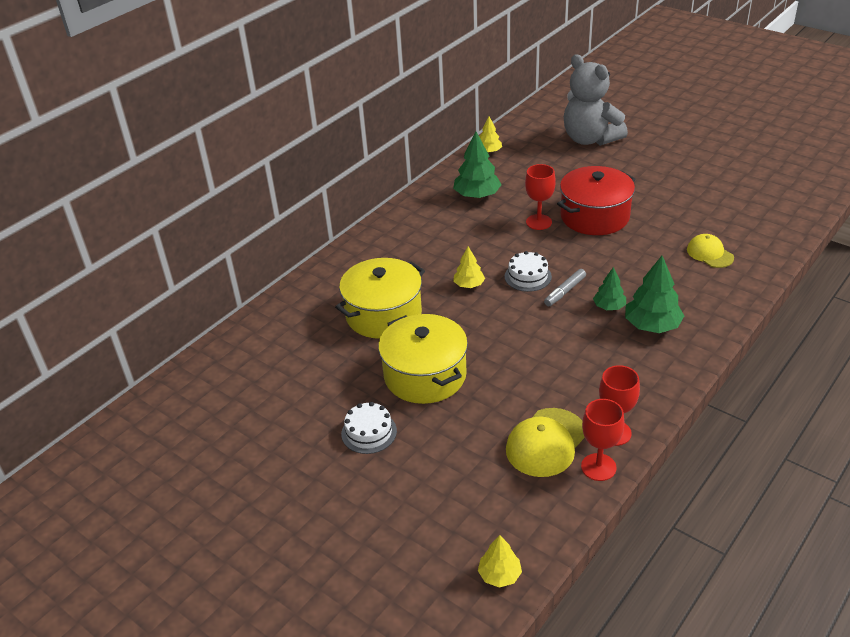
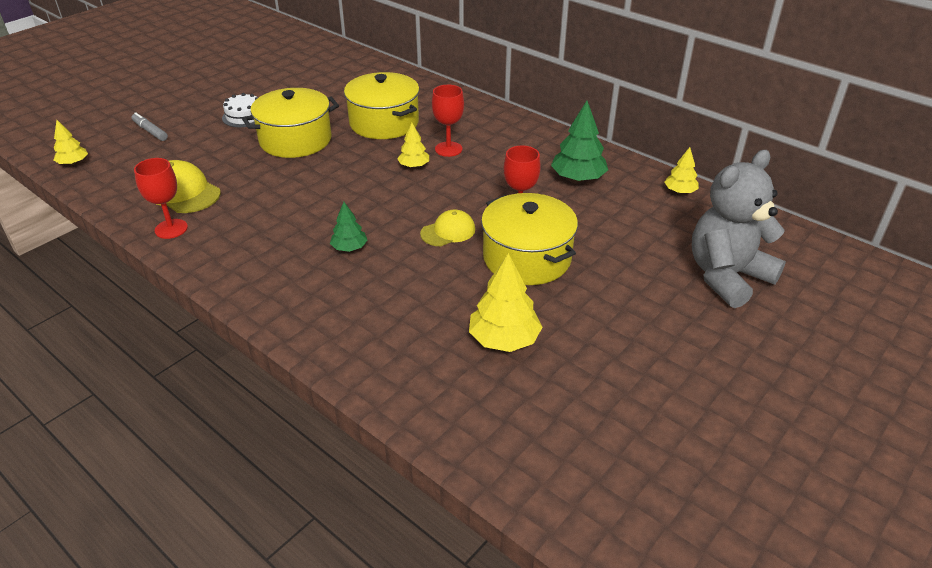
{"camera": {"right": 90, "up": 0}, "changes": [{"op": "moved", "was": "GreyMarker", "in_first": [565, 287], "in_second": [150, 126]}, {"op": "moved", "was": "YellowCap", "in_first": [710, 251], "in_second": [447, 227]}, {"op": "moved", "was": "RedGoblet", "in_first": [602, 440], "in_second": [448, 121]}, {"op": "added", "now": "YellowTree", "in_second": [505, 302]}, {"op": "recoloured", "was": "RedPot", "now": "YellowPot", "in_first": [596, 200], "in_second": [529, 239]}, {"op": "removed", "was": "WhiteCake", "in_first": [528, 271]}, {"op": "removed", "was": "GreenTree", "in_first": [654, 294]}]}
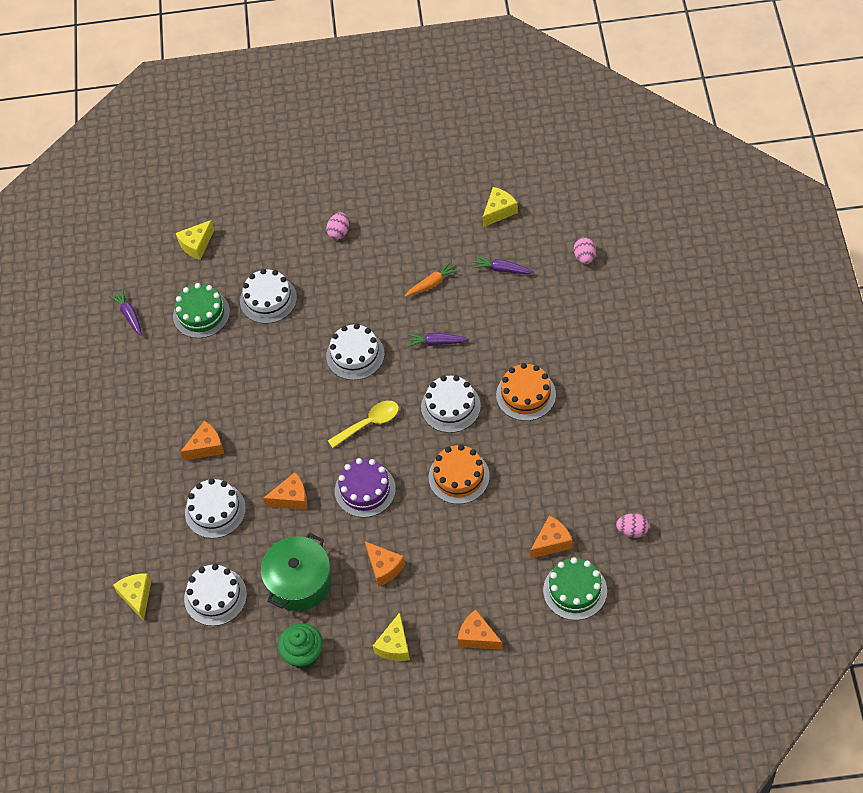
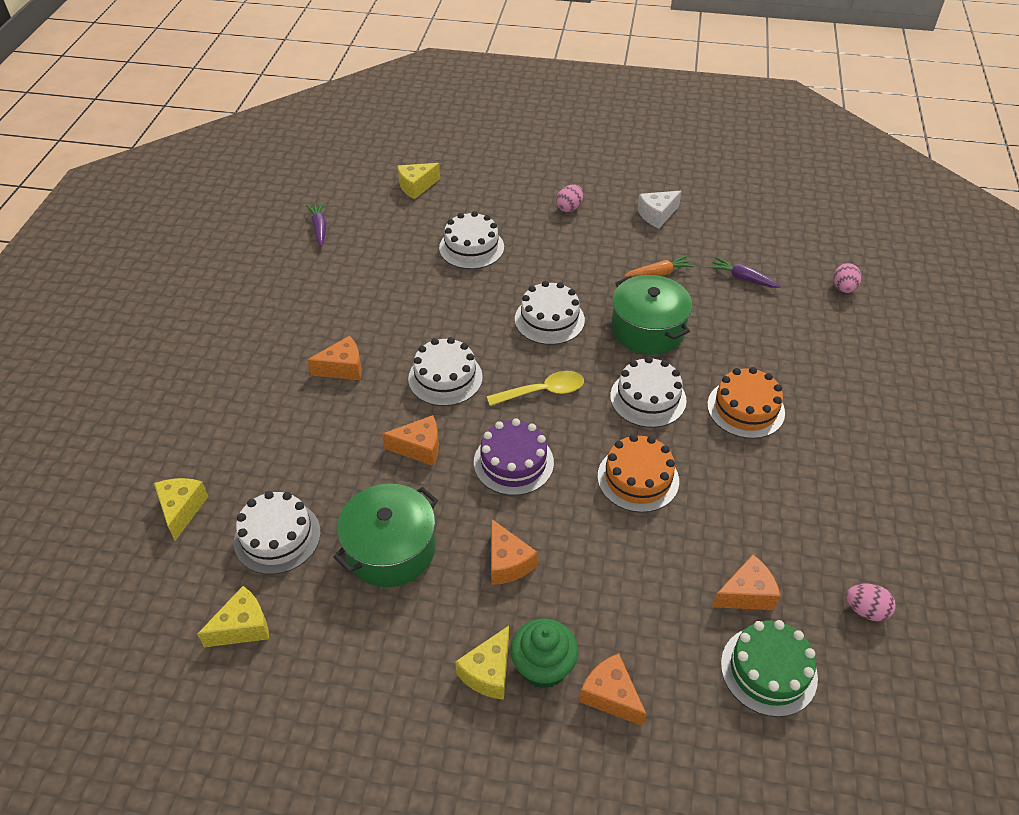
{"camera": {"right": 10, "up": -10}, "changes": [{"op": "moved", "was": "YellowCheese", "in_first": [500, 207], "in_second": [233, 616]}, {"op": "moved", "was": "WhiteCake", "in_first": [215, 508], "in_second": [445, 371]}, {"op": "moved", "was": "GreenCupcake", "in_first": [300, 646], "in_second": [545, 653]}, {"op": "replaced", "was": "PurpleCarrot", "now": "GreenPot", "in_first": [437, 340], "in_second": [651, 315]}, {"op": "added", "now": "WhiteCheese", "in_second": [659, 210]}, {"op": "removed", "was": "GreenCake", "in_first": [201, 310]}]}
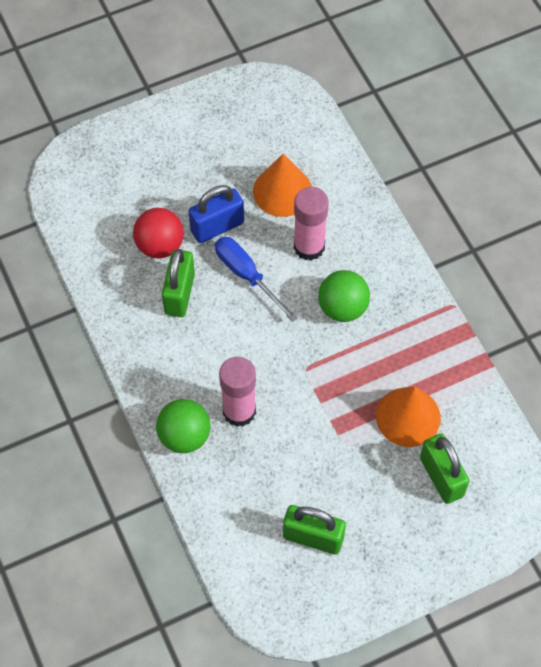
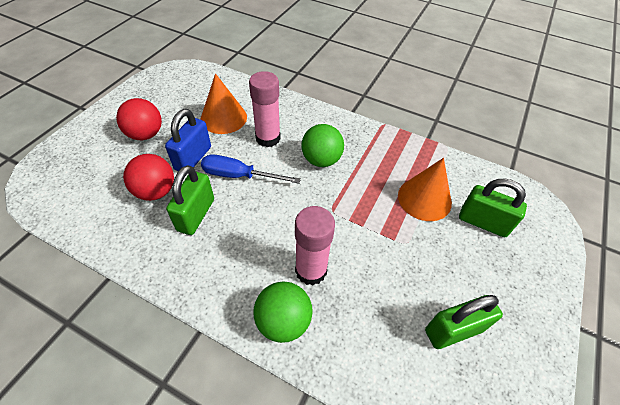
{"camera": {"right": -40, "up": -10}, "changes": [{"op": "added", "now": "RedBall", "in_second": [139, 119]}, {"op": "turned", "was": "GreenPadlock", "in_first": [178, 283], "in_second": [190, 200], "clockwise": 45}]}
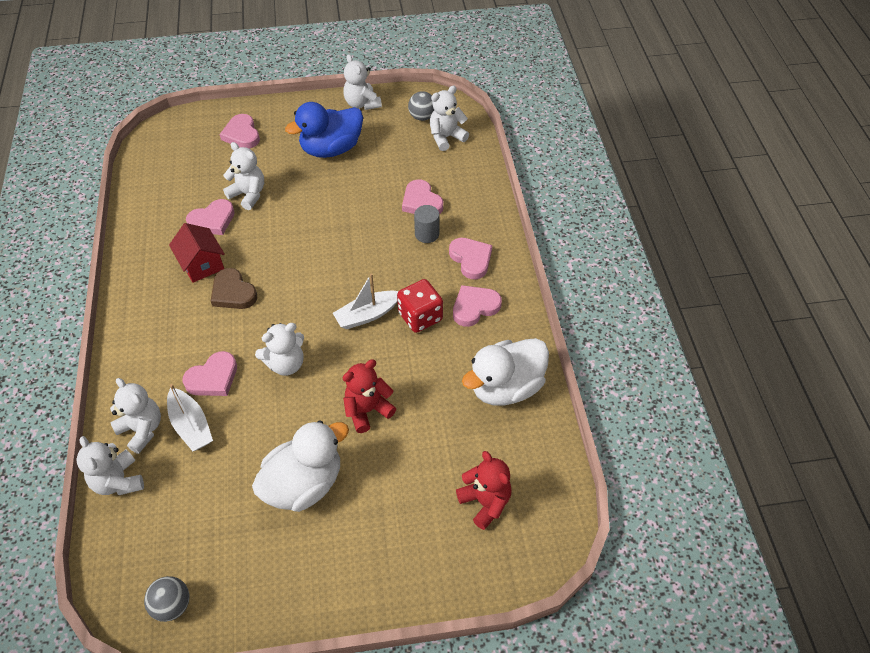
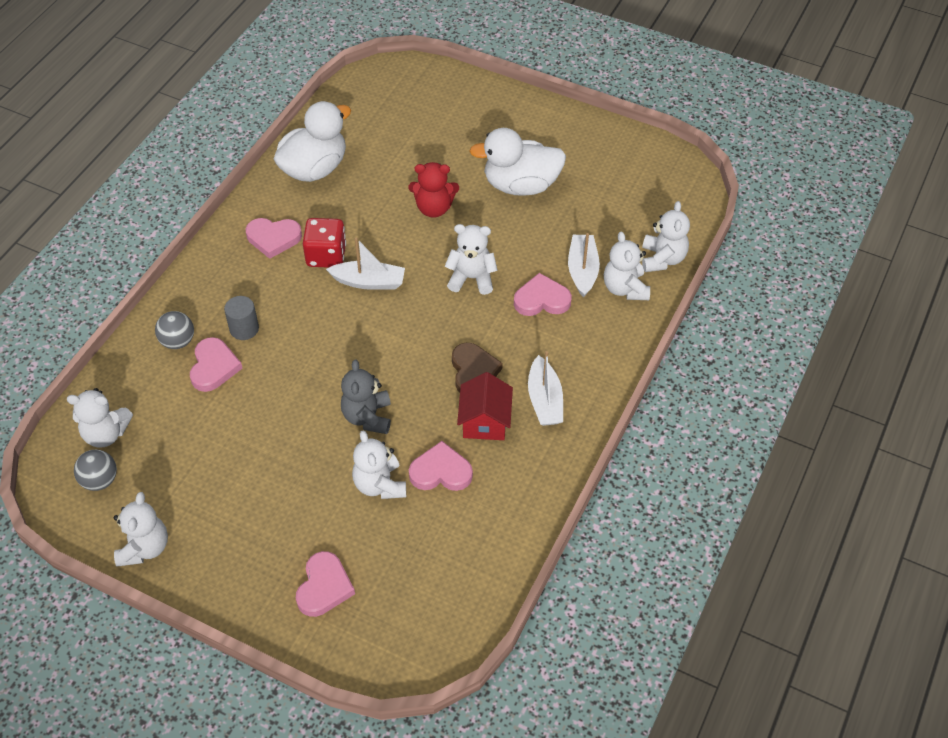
{"camera": {"right": -145, "up": 0}, "changes": [{"op": "moved", "was": "GreyBall", "in_first": [166, 599], "in_second": [174, 330]}, {"op": "turned", "was": "WhiteDuck", "in_first": [505, 372], "in_second": [312, 141], "clockwise": -45}, {"op": "added", "now": "GreyTeddyBear", "in_second": [366, 397]}, {"op": "added", "now": "WhiteBoat", "in_second": [545, 388]}, {"op": "removed", "was": "BlueDuck", "in_first": [324, 130]}, {"op": "removed", "was": "PinkHeart", "in_first": [470, 258]}, {"op": "removed", "was": "RedTeddyBear", "in_first": [484, 490]}]}
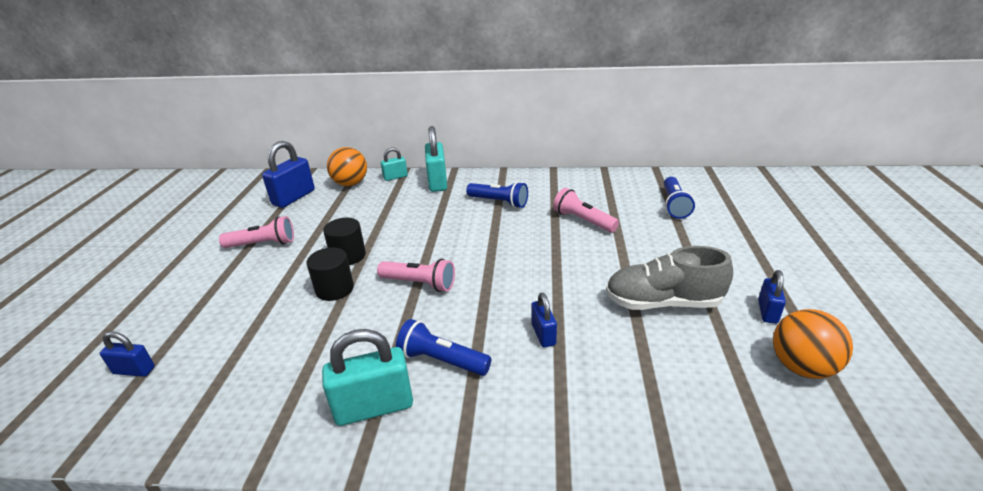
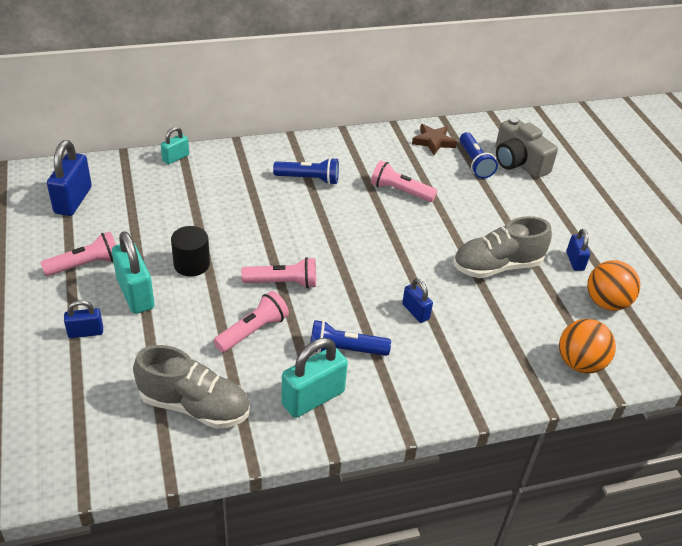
{"camera": {"right": -25, "up": 10}, "changes": [{"op": "moved", "was": "BluePadlock", "in_first": [127, 354], "in_second": [83, 319]}, {"op": "moved", "was": "TurquoisePadlock", "in_first": [436, 159], "in_second": [133, 272]}, {"op": "added", "now": "GreyShoe", "in_second": [191, 387]}, {"op": "added", "now": "PinkFlashlight", "in_second": [251, 321]}, {"op": "added", "now": "BrownStar", "in_second": [434, 139]}, {"op": "added", "now": "GreyCamera", "in_second": [526, 148]}, {"op": "moved", "was": "OrangeBall", "in_first": [347, 166], "in_second": [587, 346]}, {"op": "removed", "was": "BlackCylinder", "in_first": [330, 274]}]}
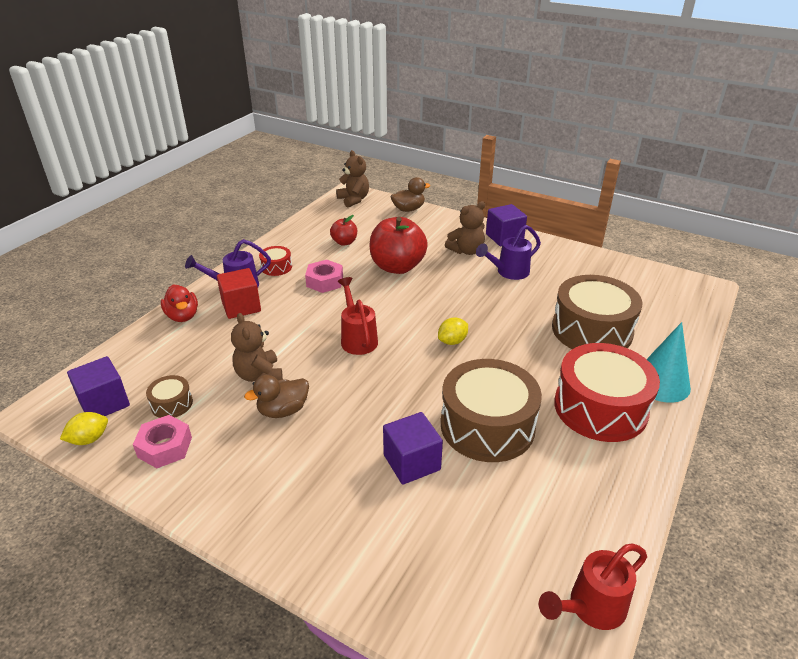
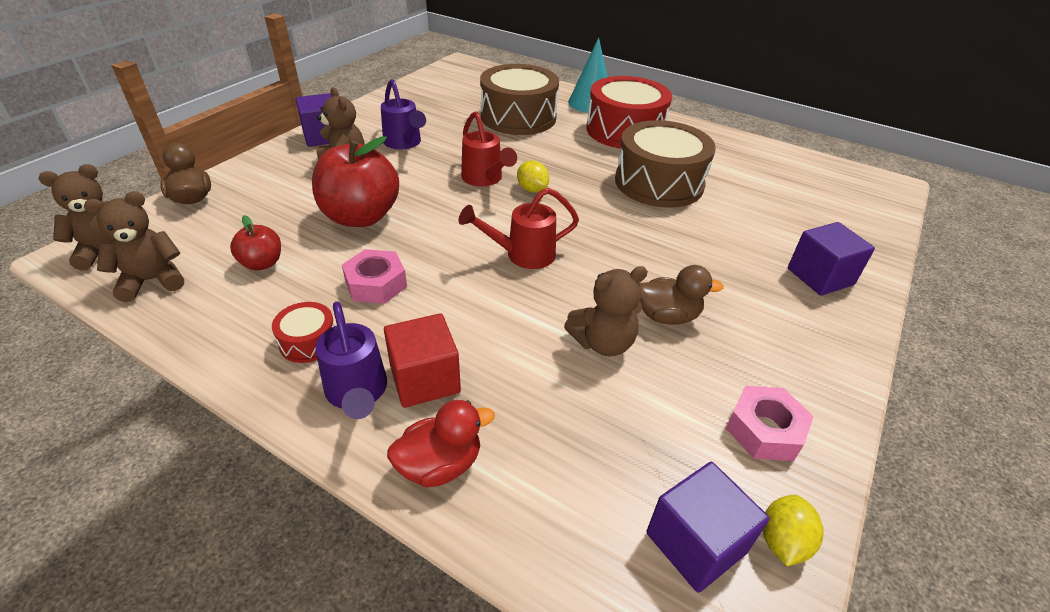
{"camera": {"right": -90, "up": 5}, "changes": [{"op": "added", "now": "BrownTeddyBear", "in_second": [134, 246]}, {"op": "moved", "was": "RedWateringCan", "in_first": [593, 587], "in_second": [489, 148]}, {"op": "turned", "was": "BrownDuck", "in_first": [276, 396], "in_second": [681, 295], "clockwise": -60}, {"op": "turned", "was": "YellowLemon", "in_first": [84, 428], "in_second": [793, 530], "clockwise": 60}, {"op": "moved", "was": "PurpleCube", "in_first": [413, 448], "in_second": [831, 259]}, {"op": "removed", "was": "BrownDrum", "in_first": [169, 396]}]}
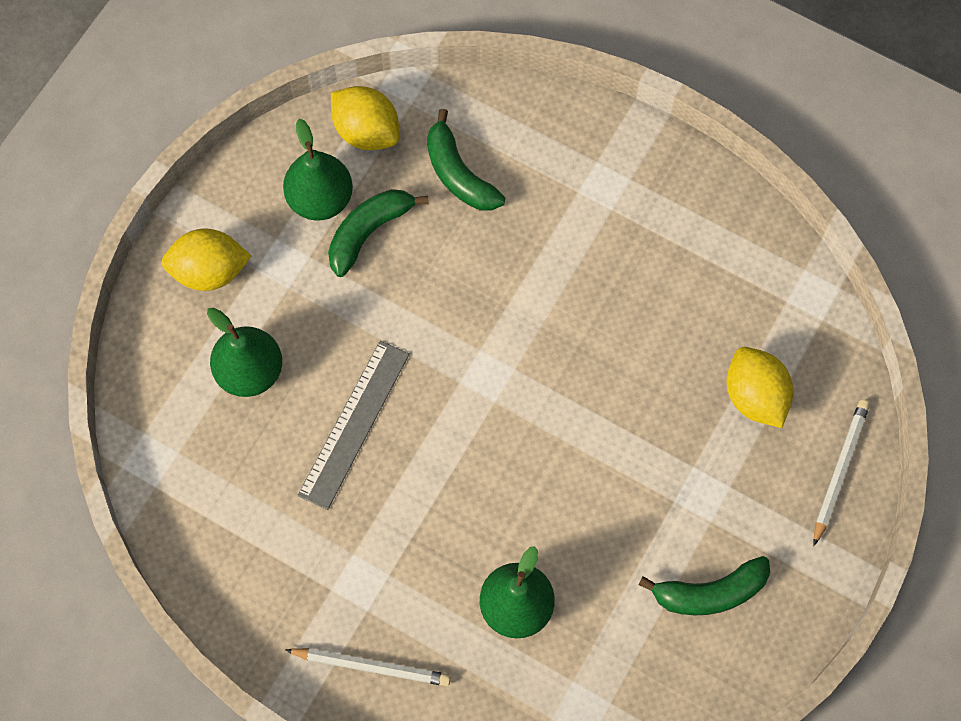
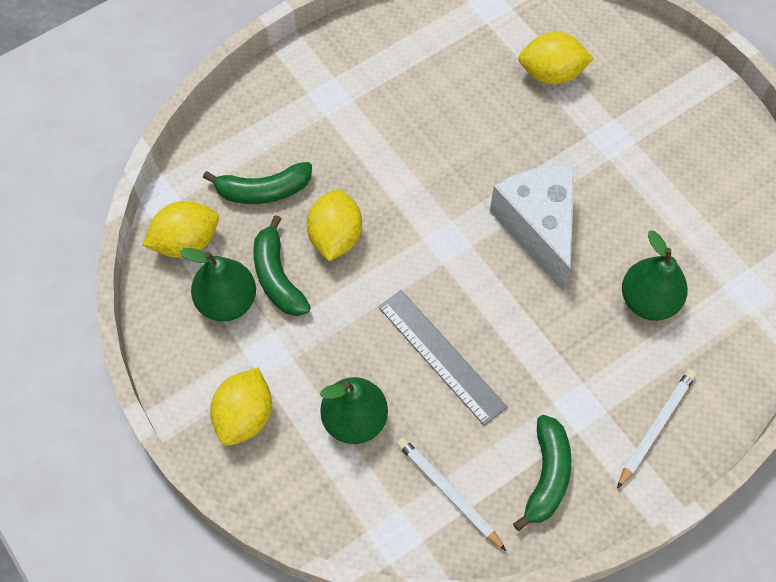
{"camera": {"right": -65, "up": -5}, "changes": [{"op": "added", "now": "YellowLemon", "in_second": [334, 225]}, {"op": "moved", "was": "WhitePencil", "in_first": [841, 473], "in_second": [451, 494]}, {"op": "added", "now": "WhiteCheese", "in_second": [532, 228]}, {"op": "moved", "was": "GreenBanana", "in_first": [704, 585], "in_second": [542, 473]}]}
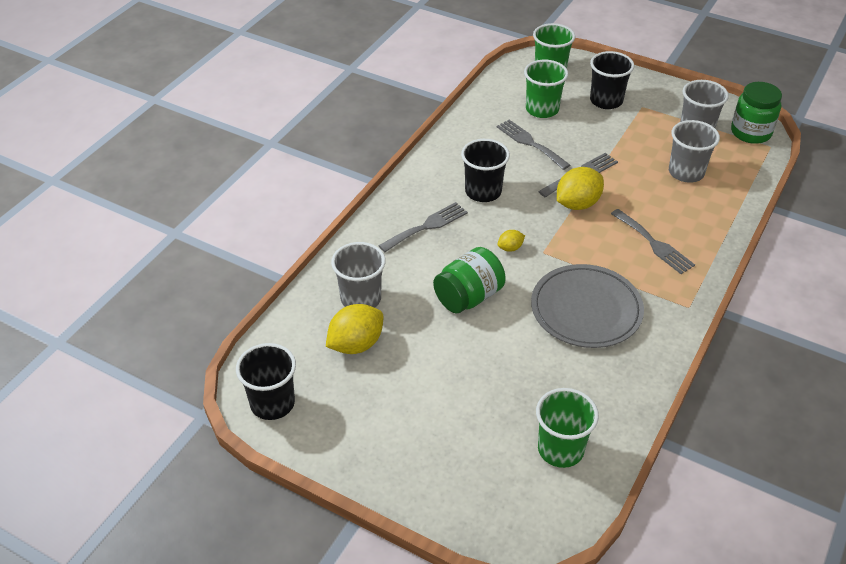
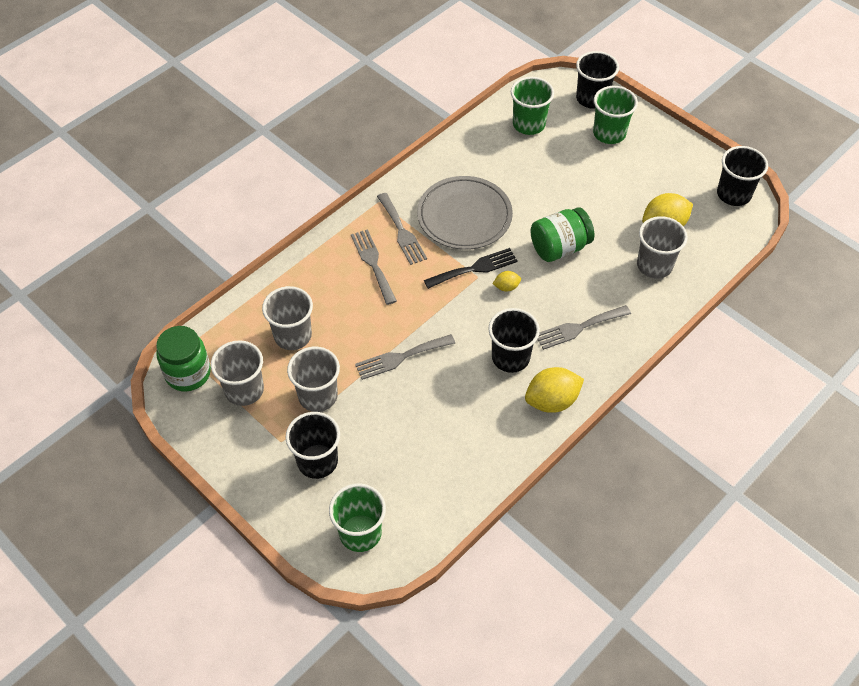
{"camera": {"right": -165, "up": 10}, "changes": [{"op": "added", "now": "GreyCup", "in_second": [313, 379]}, {"op": "moved", "was": "GreyFork", "in_first": [533, 145], "in_second": [402, 229]}, {"op": "added", "now": "BlackFork", "in_second": [471, 268]}, {"op": "moved", "was": "YellowLemon", "in_first": [580, 188], "in_second": [554, 390]}, {"op": "added", "now": "BlackCup", "in_second": [597, 80]}, {"op": "moved", "was": "GreenCup", "in_first": [546, 89], "in_second": [615, 115]}]}
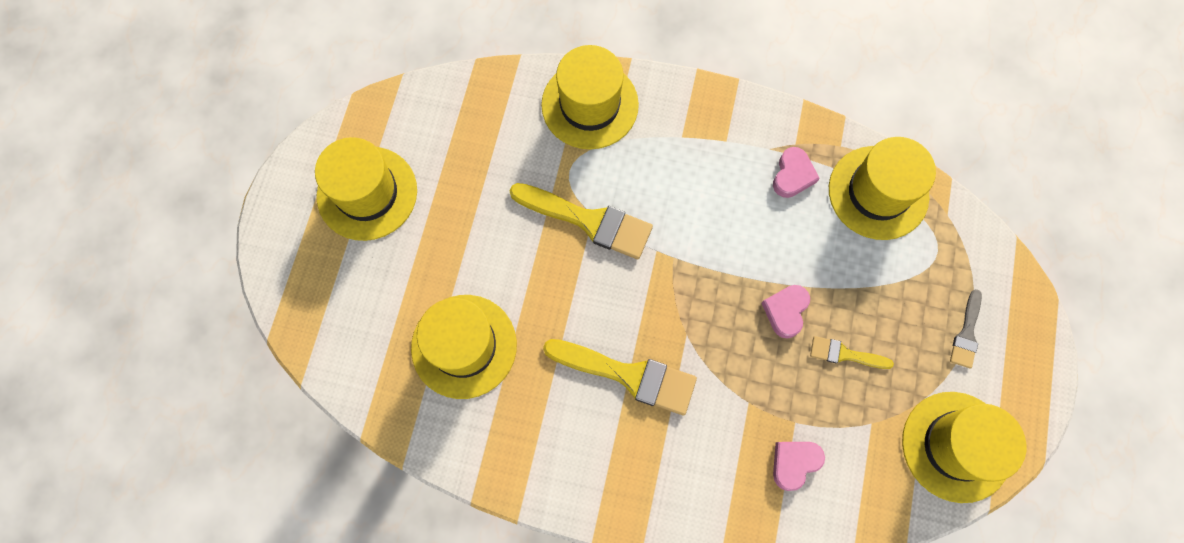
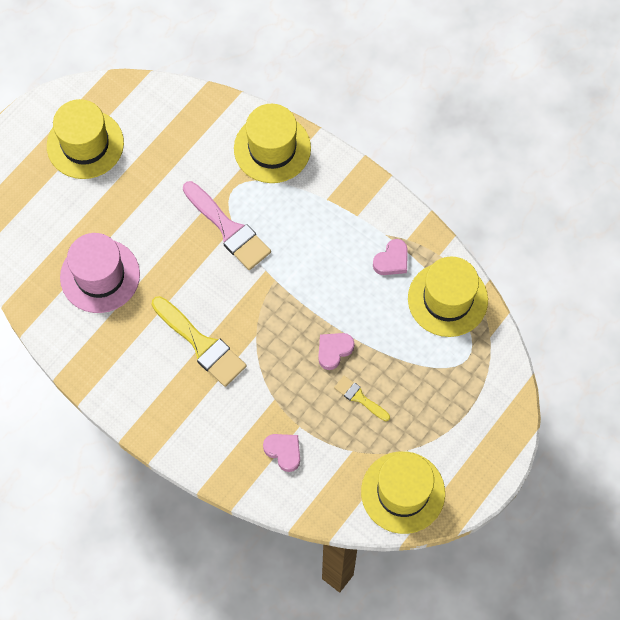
{"camera": {"right": 25, "up": -5}, "changes": [{"op": "recoloured", "was": "YellowHat", "now": "PinkHat", "in_first": [464, 347], "in_second": [100, 273]}, {"op": "recoloured", "was": "YellowBrush", "now": "PinkBrush", "in_first": [581, 221], "in_second": [227, 225]}, {"op": "turned", "was": "PinkHeart", "in_first": [799, 466], "in_second": [281, 453], "clockwise": 60}, {"op": "removed", "was": "GreyBrush", "in_first": [966, 329]}]}
